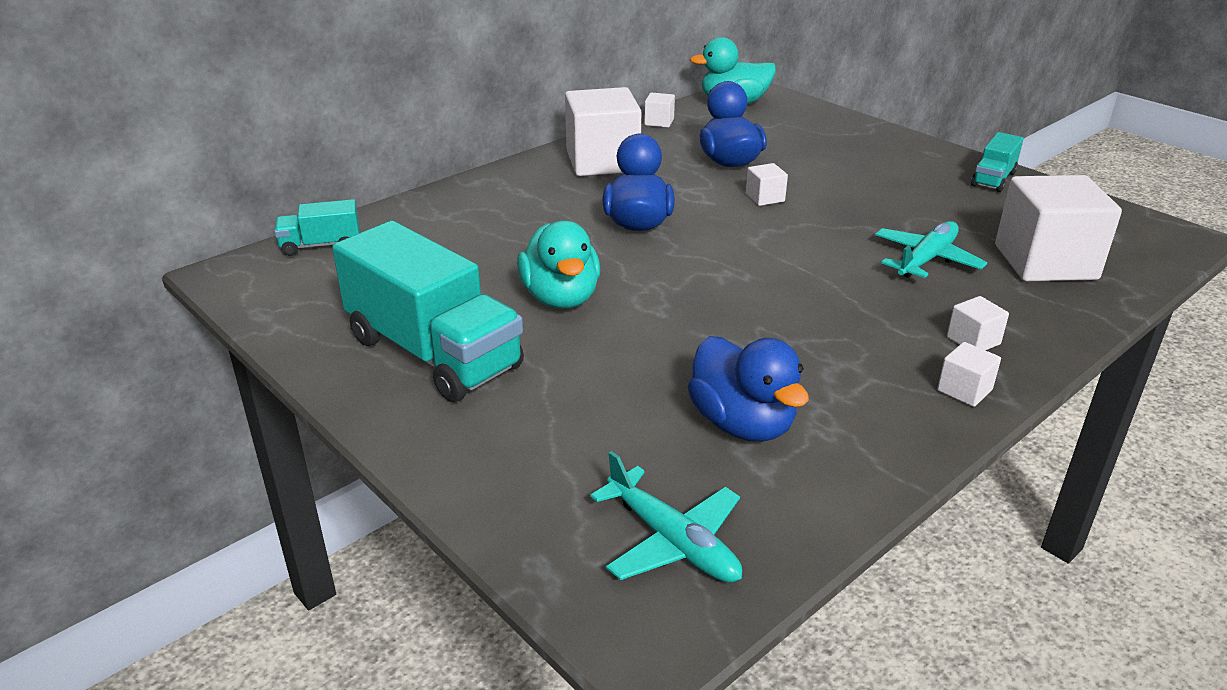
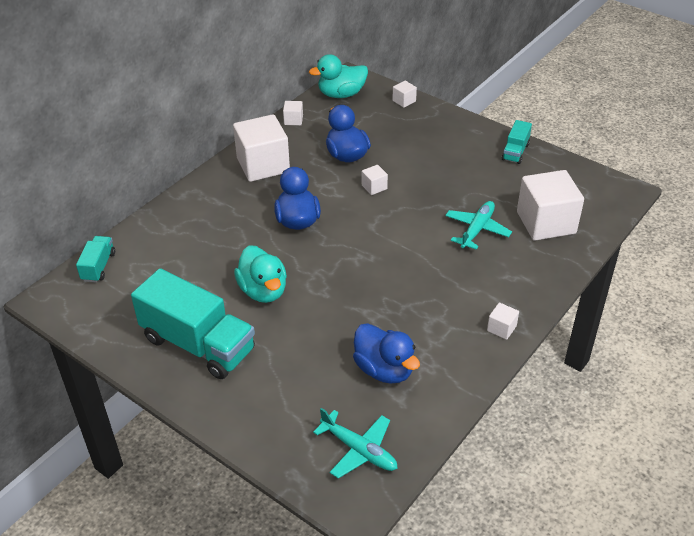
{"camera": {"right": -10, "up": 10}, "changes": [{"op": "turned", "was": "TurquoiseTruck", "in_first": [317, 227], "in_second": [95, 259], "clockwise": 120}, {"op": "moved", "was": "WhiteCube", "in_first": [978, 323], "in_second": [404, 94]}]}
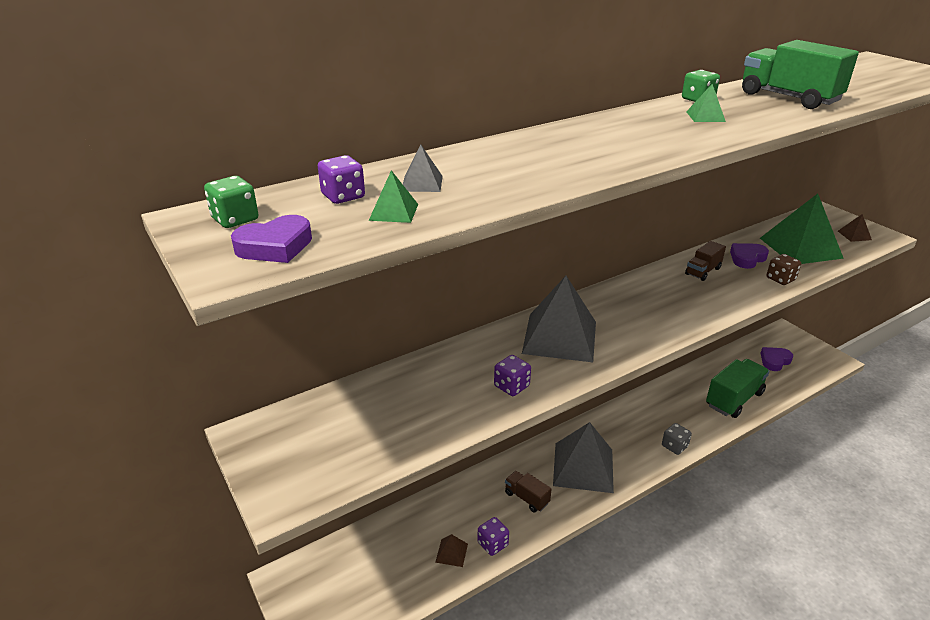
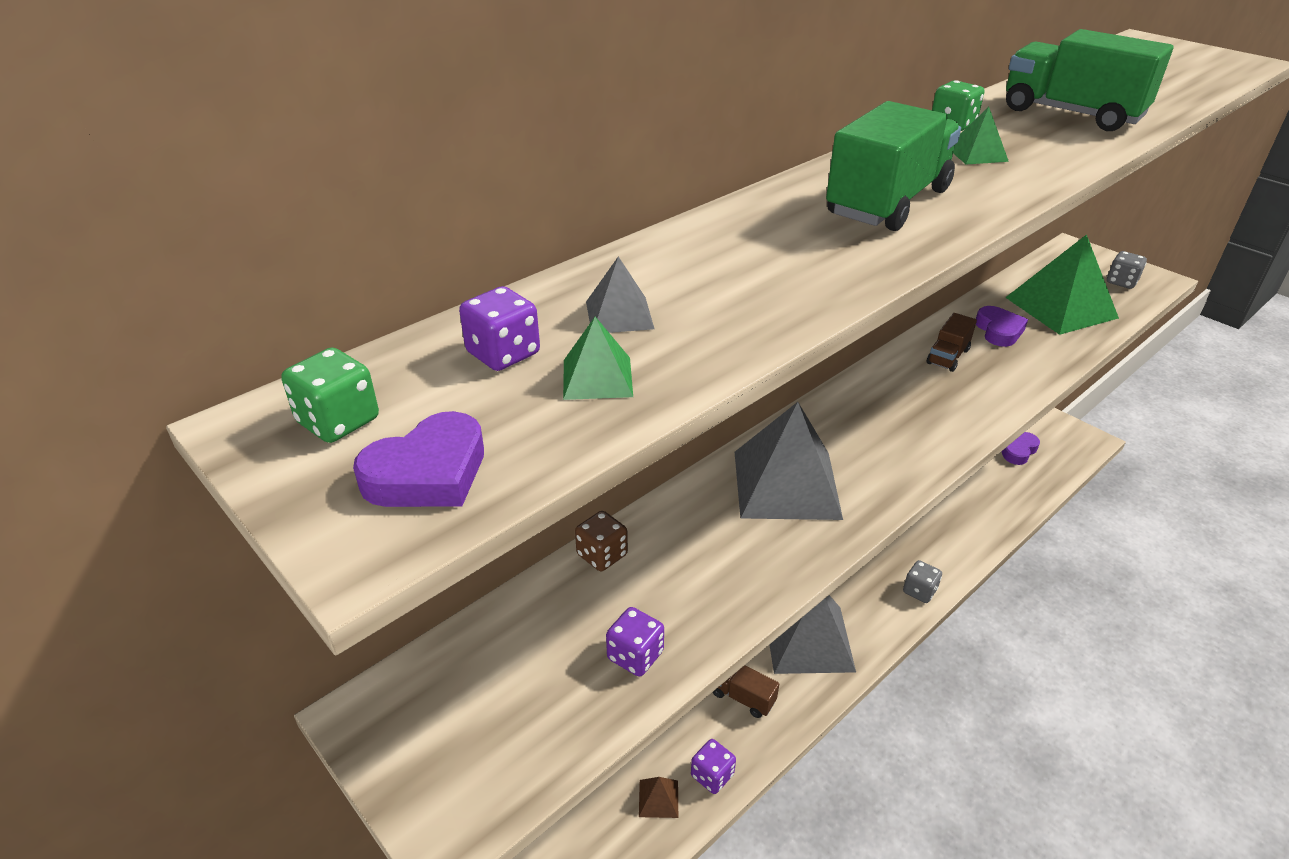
{"camera": {"right": -10, "up": 5}, "changes": [{"op": "moved", "was": "BrownDice", "in_first": [783, 269], "in_second": [601, 541]}, {"op": "moved", "was": "PurpleDice", "in_first": [512, 375], "in_second": [635, 642]}, {"op": "moved", "was": "GreenTruck", "in_first": [738, 388], "in_second": [893, 166]}, {"op": "turned", "was": "PurpleHeart", "in_first": [749, 256], "in_second": [1002, 326], "clockwise": 135}, {"op": "replaced", "was": "BrownPyramid", "now": "GreyDice", "in_first": [855, 228], "in_second": [1127, 270]}]}
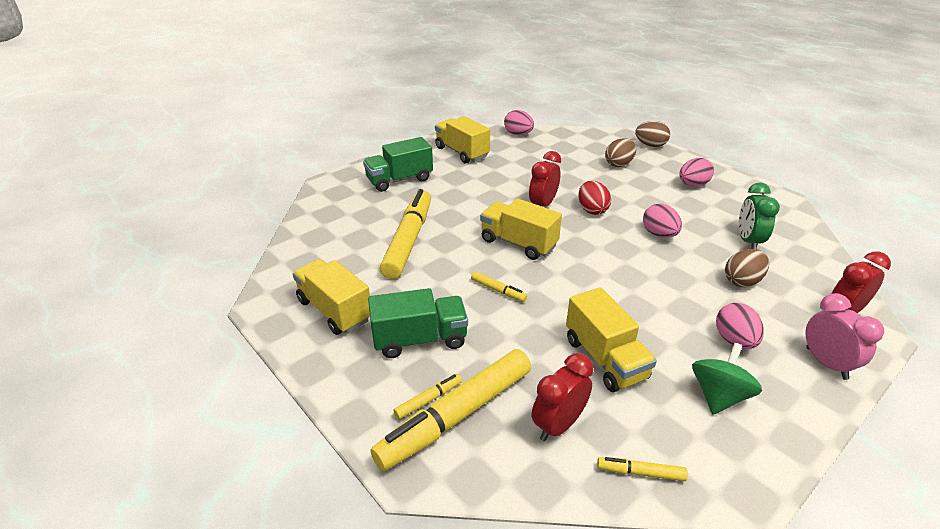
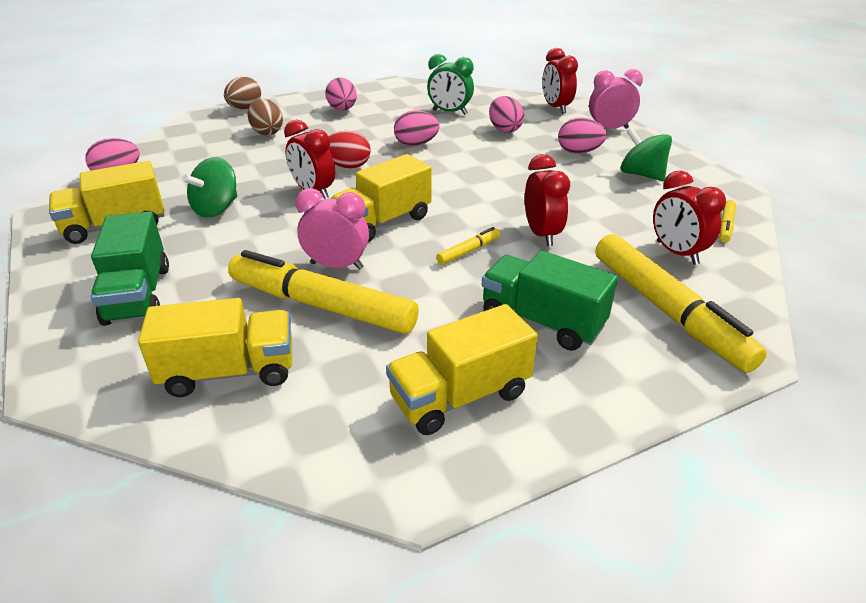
{"camera": {"right": -75, "up": 0}, "changes": [{"op": "moved", "was": "YellowTruck", "in_first": [611, 339], "in_second": [215, 347]}, {"op": "added", "now": "GreenSpinningTop", "in_second": [209, 187]}, {"op": "added", "now": "PinkClock", "in_second": [332, 229]}, {"op": "turned", "was": "GreenTruck", "in_first": [418, 323], "in_second": [550, 301], "clockwise": -60}, {"op": "recoloured", "was": "BrownEgg", "now": "PinkEgg", "in_first": [747, 268], "in_second": [506, 114]}, {"op": "added", "now": "RedClock", "in_second": [547, 200]}, {"op": "removed", "was": "YellowMarker", "in_first": [427, 397]}]}
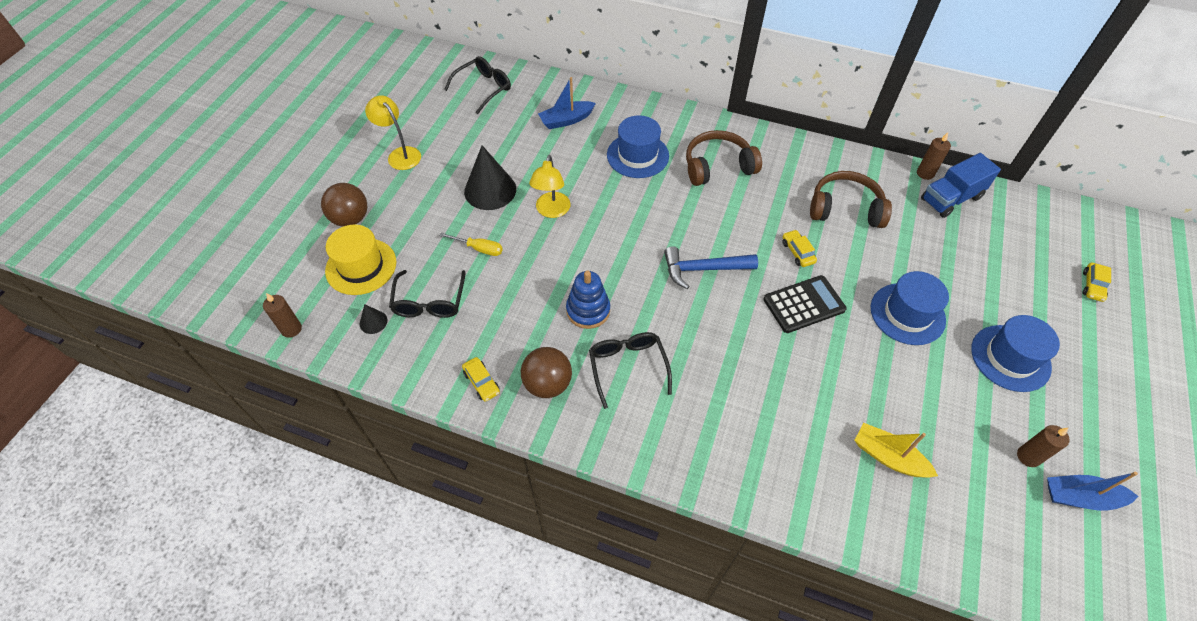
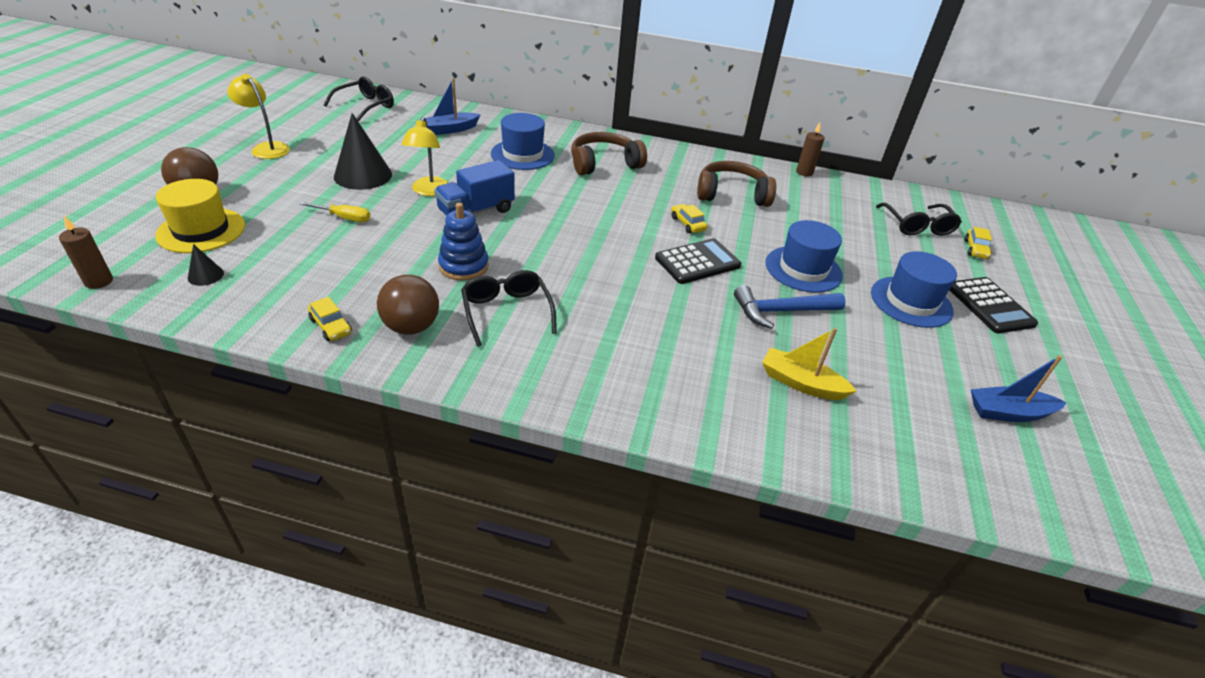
{"camera": {"right": -10, "up": -15}, "changes": [{"op": "moved", "was": "BlueTruck", "in_first": [961, 185], "in_second": [474, 188]}, {"op": "moved", "was": "BlueHammer", "in_first": [711, 267], "in_second": [789, 307]}, {"op": "moved", "was": "BlackGlasses", "in_first": [427, 294], "in_second": [919, 219]}, {"op": "added", "now": "BlackCalculator", "in_second": [994, 305]}, {"op": "removed", "was": "BrownCandle", "in_first": [1043, 446]}]}
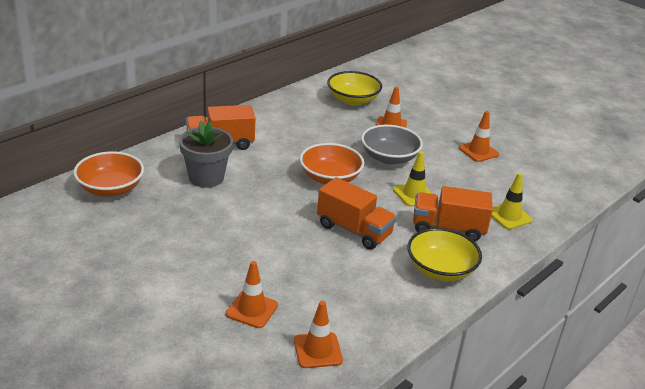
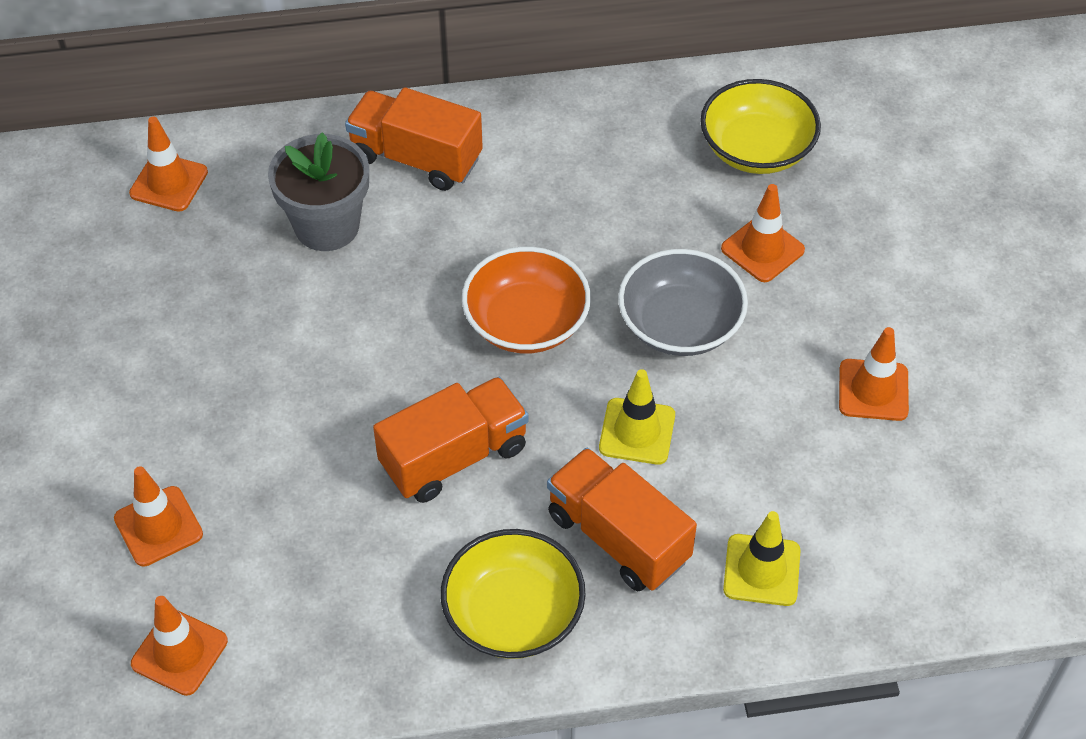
{"camera": {"right": 40, "up": 20}, "changes": [{"op": "replaced", "was": "OrangeBowl", "now": "OrangeTrafficCone", "in_first": [108, 173], "in_second": [168, 164]}, {"op": "turned", "was": "OrangeTruck", "in_first": [356, 213], "in_second": [451, 440], "clockwise": -105}]}
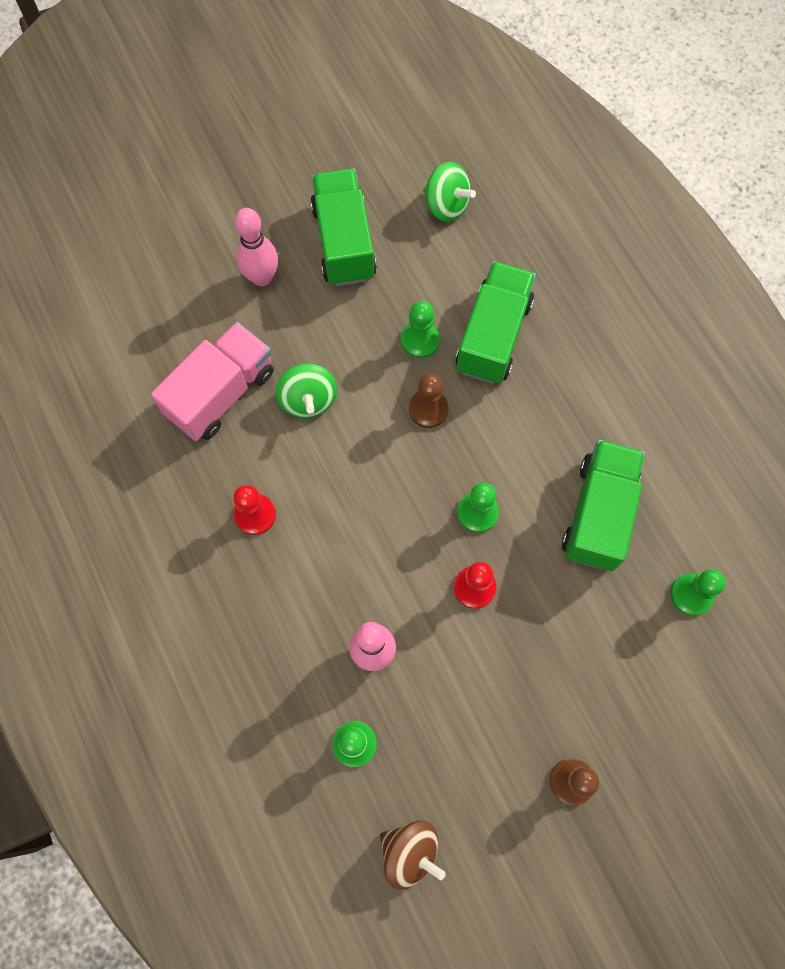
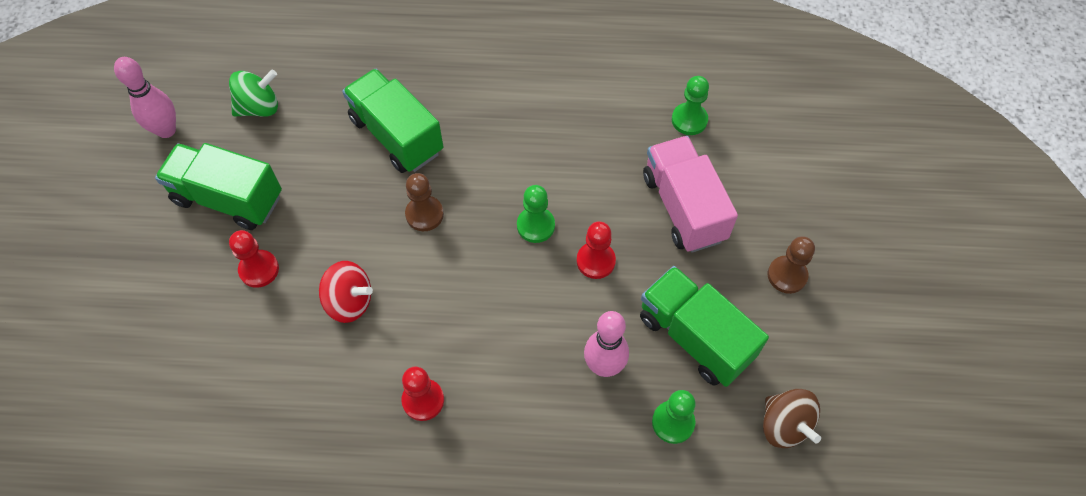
{"camera": {"right": -60, "up": -10}, "changes": [{"op": "moved", "was": "PinkBowlingPin", "in_first": [256, 247], "in_second": [145, 97]}, {"op": "added", "now": "RedPawn", "in_second": [254, 259]}, {"op": "recoloured", "was": "GreenSpinningTop", "now": "RedSpinningTop", "in_first": [306, 390], "in_second": [346, 292]}, {"op": "moved", "was": "GreenTruck", "in_first": [603, 505], "in_second": [704, 326]}, {"op": "moved", "was": "PinkTruck", "in_first": [212, 381], "in_second": [690, 194]}, {"op": "turned", "was": "BrownSpinningTop", "in_first": [413, 855], "in_second": [792, 418], "clockwise": 90}, {"op": "removed", "was": "GreenPawn", "in_first": [420, 329]}]}
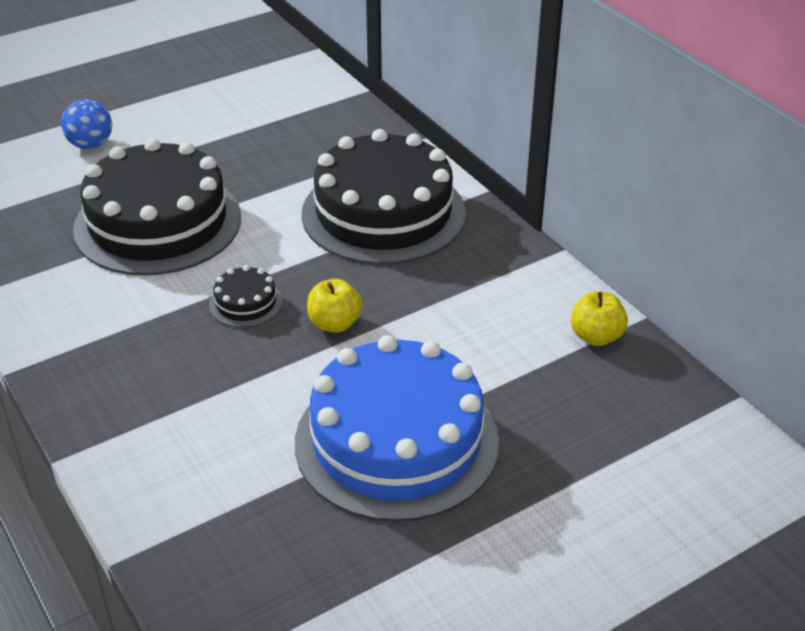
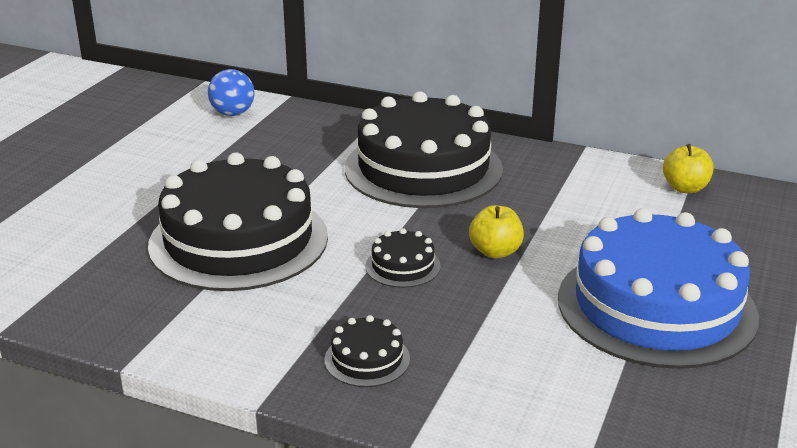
{"camera": {"right": -35, "up": -10}, "changes": [{"op": "moved", "was": "BlueBall", "in_first": [86, 124], "in_second": [231, 92]}, {"op": "added", "now": "BlackCake", "in_second": [367, 351]}]}
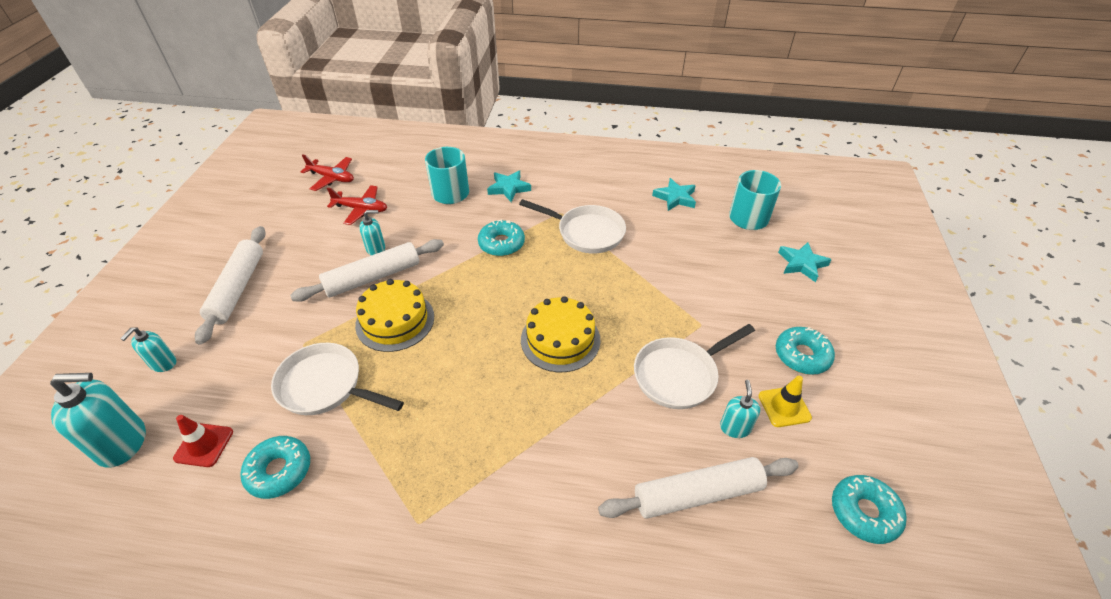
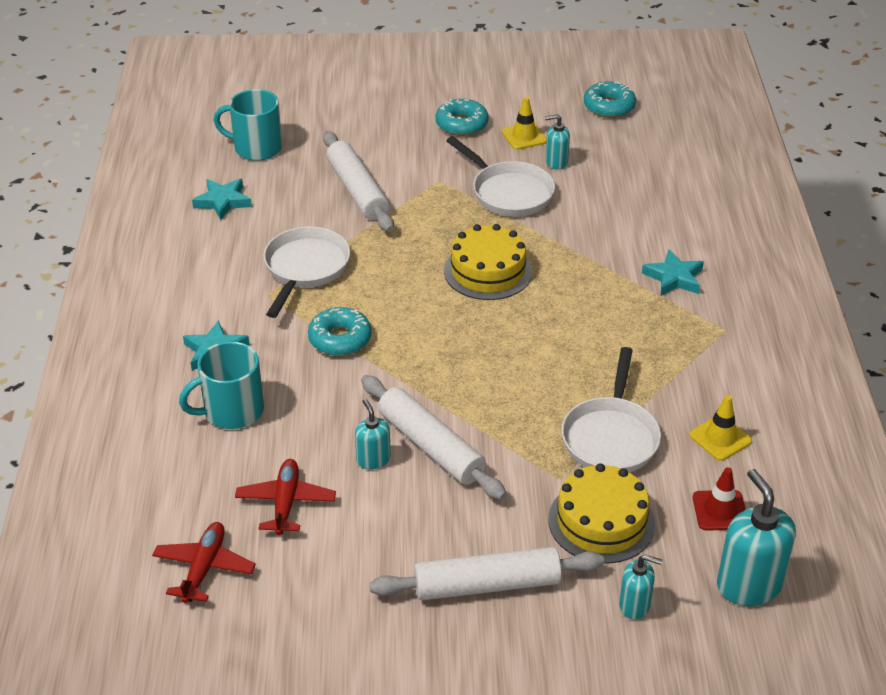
{"camera": {"right": -100, "up": -5}, "changes": [{"op": "moved", "was": "WhiteRollingPin", "in_first": [698, 488], "in_second": [358, 181]}, {"op": "moved", "was": "YellowCake", "in_first": [394, 315], "in_second": [601, 513]}, {"op": "moved", "was": "TurquoiseStar", "in_first": [805, 262], "in_second": [673, 273]}, {"op": "replaced", "was": "TurquoiseDonut", "now": "YellowTrafficCone", "in_first": [275, 467], "in_second": [721, 428]}]}
